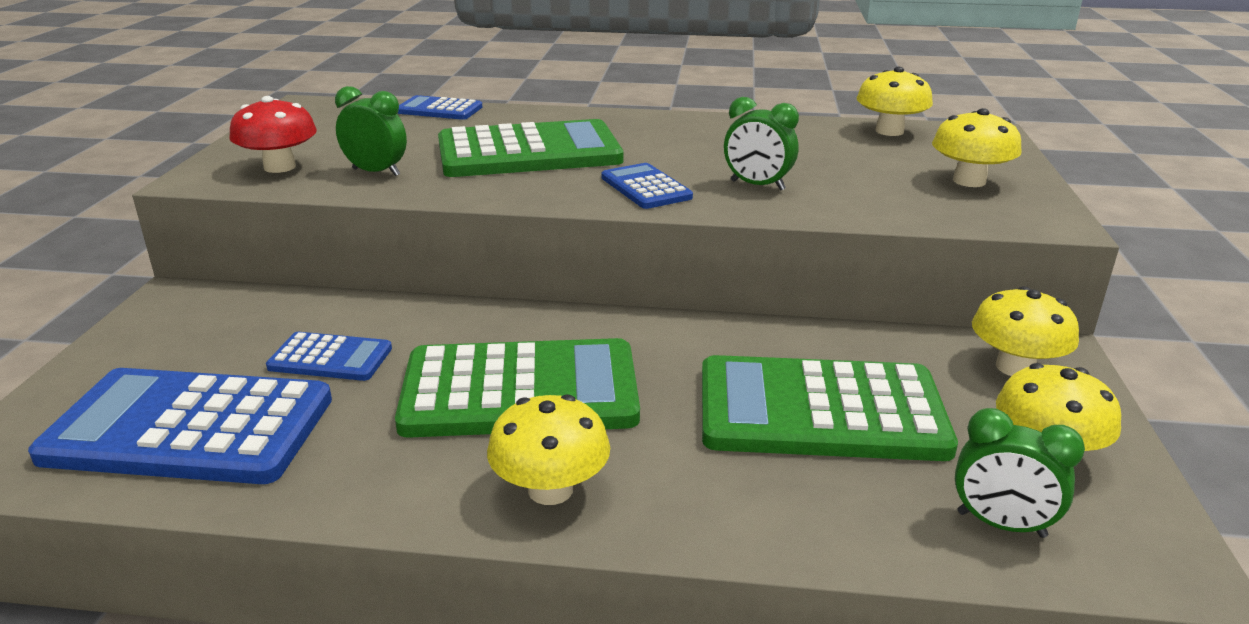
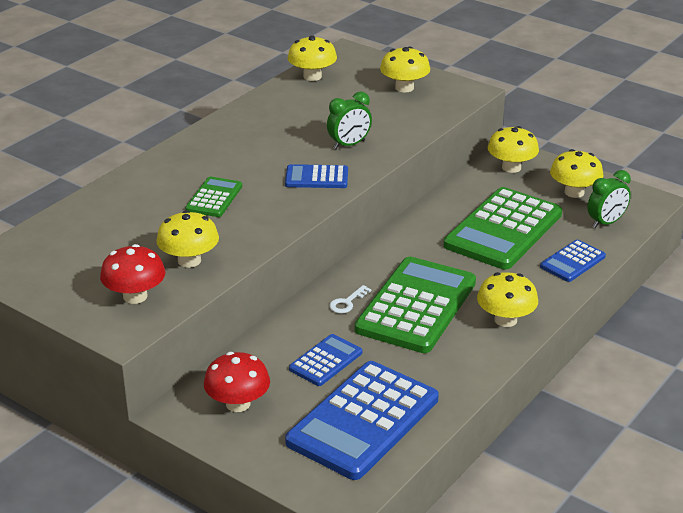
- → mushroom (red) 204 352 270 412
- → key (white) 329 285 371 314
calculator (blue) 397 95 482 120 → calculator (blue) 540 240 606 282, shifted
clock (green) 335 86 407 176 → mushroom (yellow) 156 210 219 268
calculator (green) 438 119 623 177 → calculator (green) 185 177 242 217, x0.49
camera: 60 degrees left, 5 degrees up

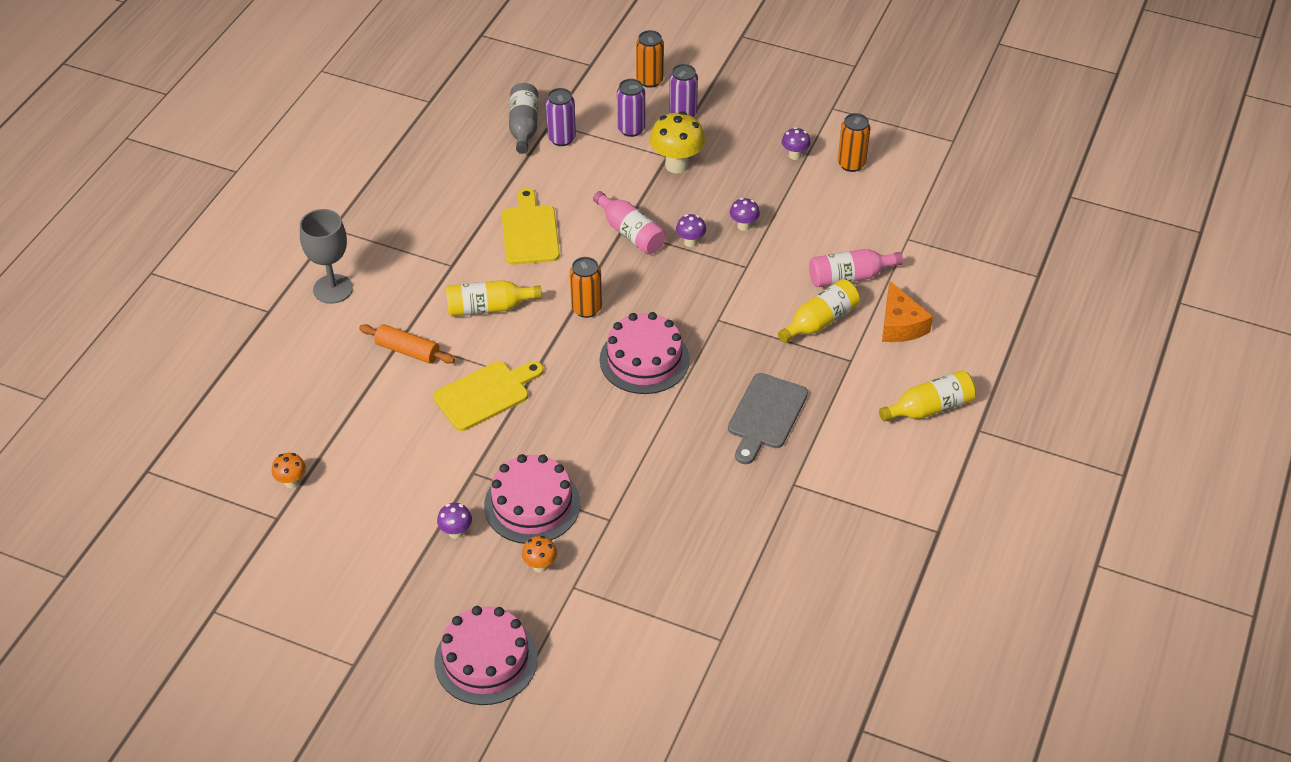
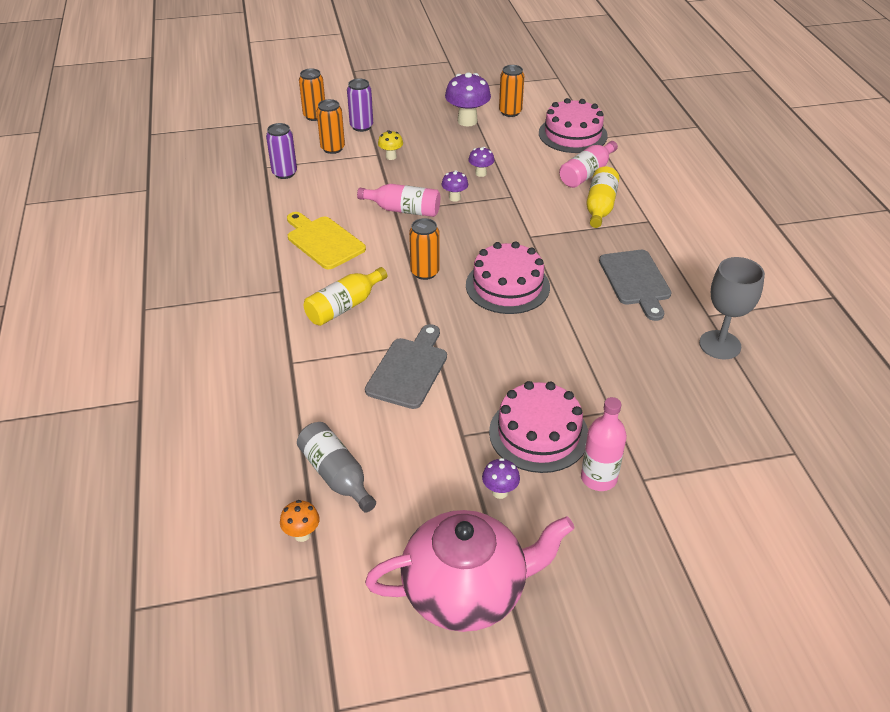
rolling pin (orange) 359 324 455 364 → -
bottle (yellow) 879 370 976 422 → -
cheese (orange) 882 281 933 342 → -
- → teapot (pink) 365 510 574 632
goblet (grey) 300 209 353 304 → goblet (grey) 699 257 765 359, shifted
cake (pink) 435 606 538 705 → cake (pink) 539 98 608 153, shifted
bottle (grey) 509 83 538 154 → bottle (grey) 297 422 376 512, shifted
mushroom (orange) 522 536 557 573 → bottle (pink) 581 397 627 491
cutting board (yellow) 433 361 543 431 → cutting board (grey) 365 324 447 409
can (purple) 617 79 645 137 → can (orange) 316 99 345 154
mushroom (yellow) 650 112 705 173 → mushroom (yellow) 378 130 403 160, x0.53
mushroom (purple) 782 127 811 160 → mushroom (purple) 445 72 491 127, x1.89
camera: 35 degrees left, 5 degrees down

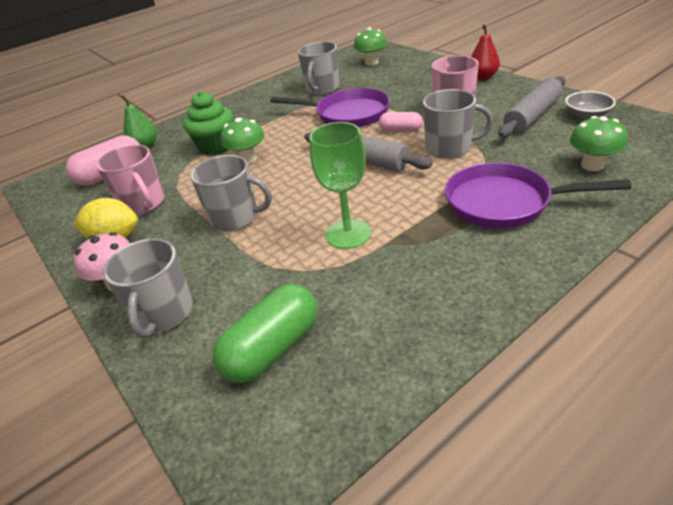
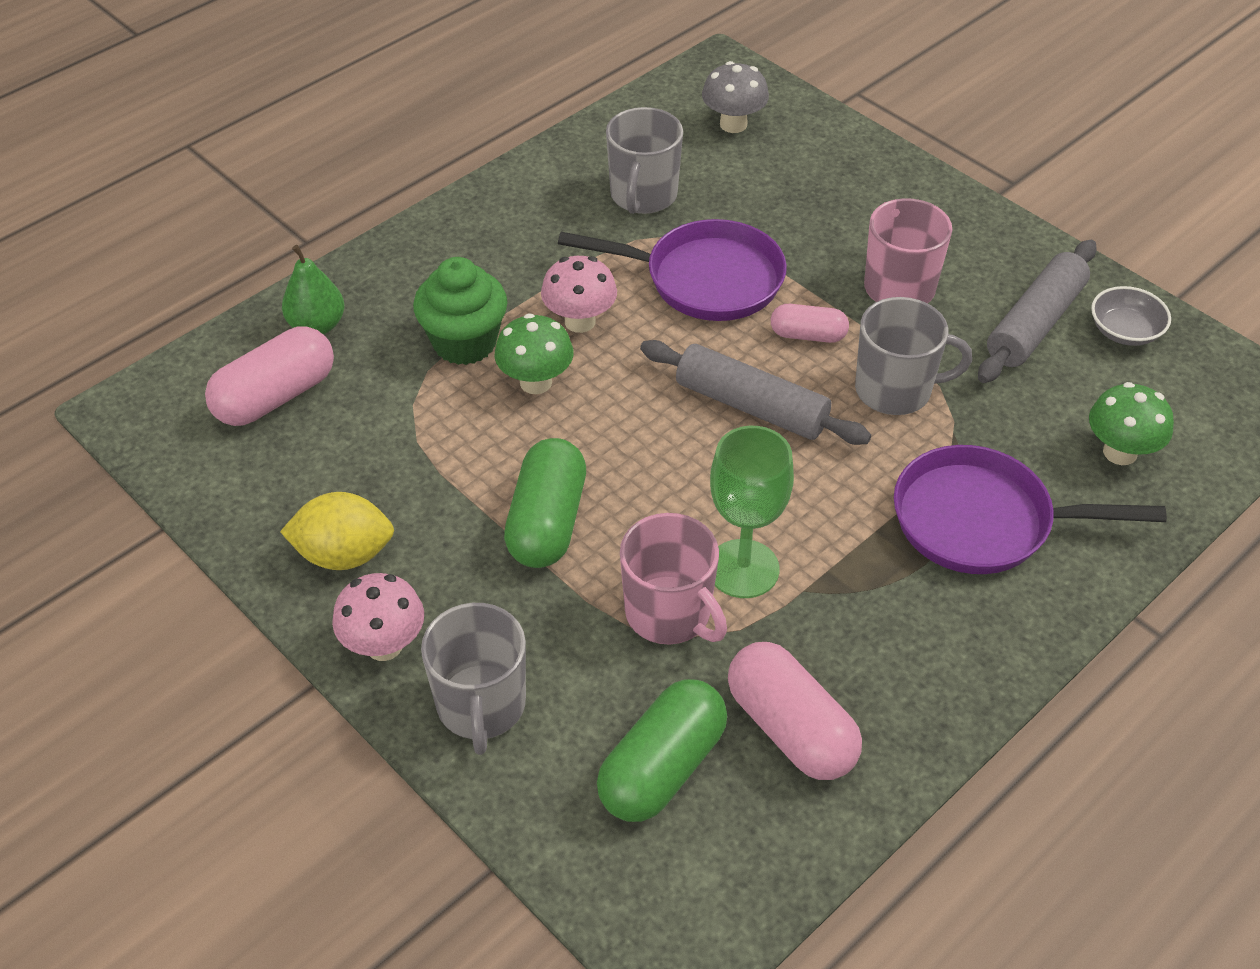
pear (red) 471 24 500 80 → -
- → mushroom (pink) 541 256 617 333
- → capsule (pink) 728 642 862 780
mug (pink) 96 144 165 215 → mug (pink) 620 513 727 644, shifted
mug (grey) 190 155 272 232 → capsule (green) 504 438 586 568
mushroom (green) 354 27 387 65 → mushroom (grey) 702 61 769 133
camera: 10 degrees left, 10 degrees up

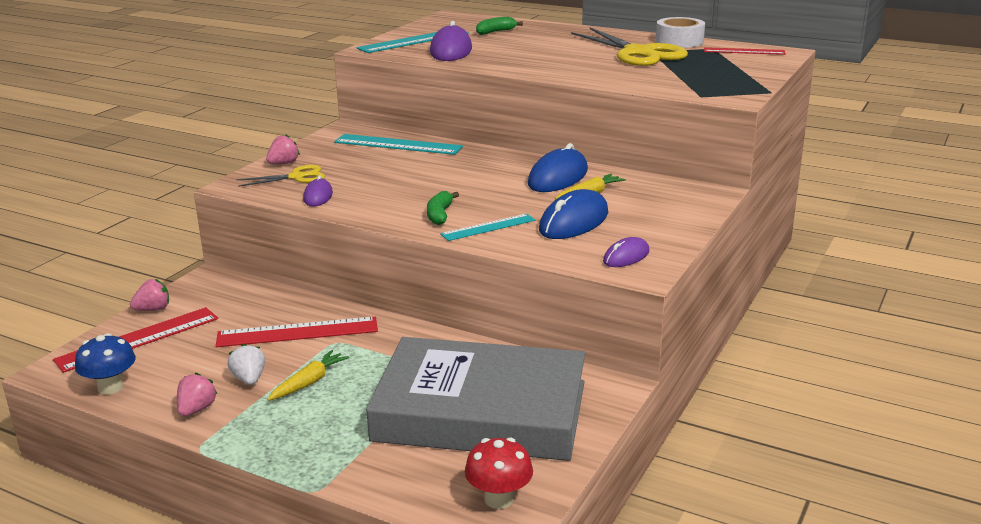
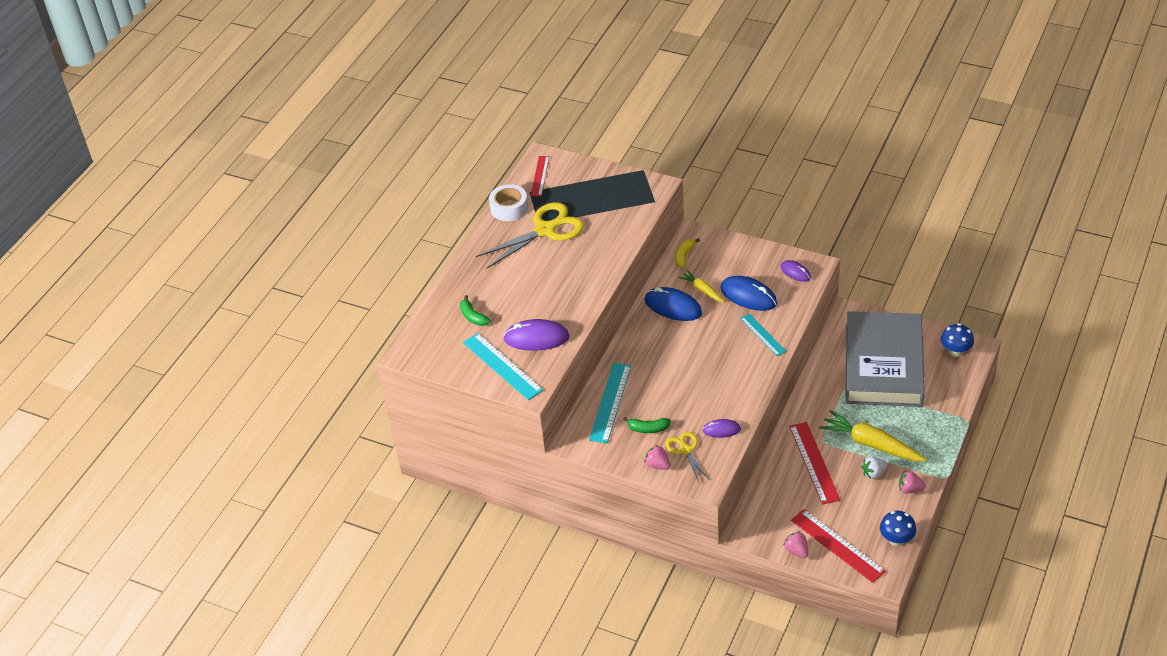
- → banana (yellow) 675 238 700 268
banana (green) 427 191 459 225 → banana (green) 623 417 671 433, shifted
mushroom (red) 465 437 533 509 → mushroom (blue) 941 323 974 357
carrot (yellow) 267 350 349 401 → carrot (yellow) 819 410 927 462, x1.82
camera: 90 degrees left, 20 degrees up

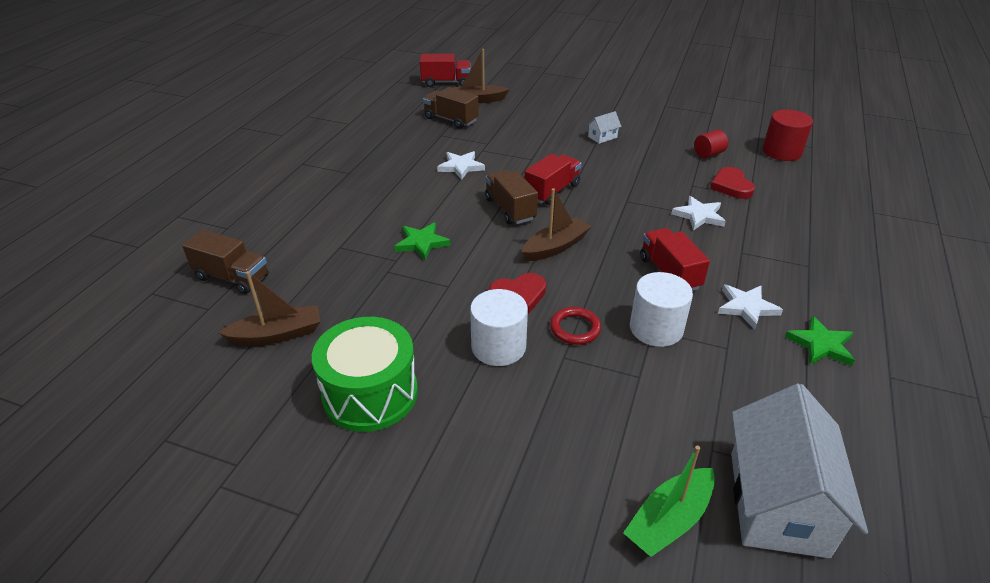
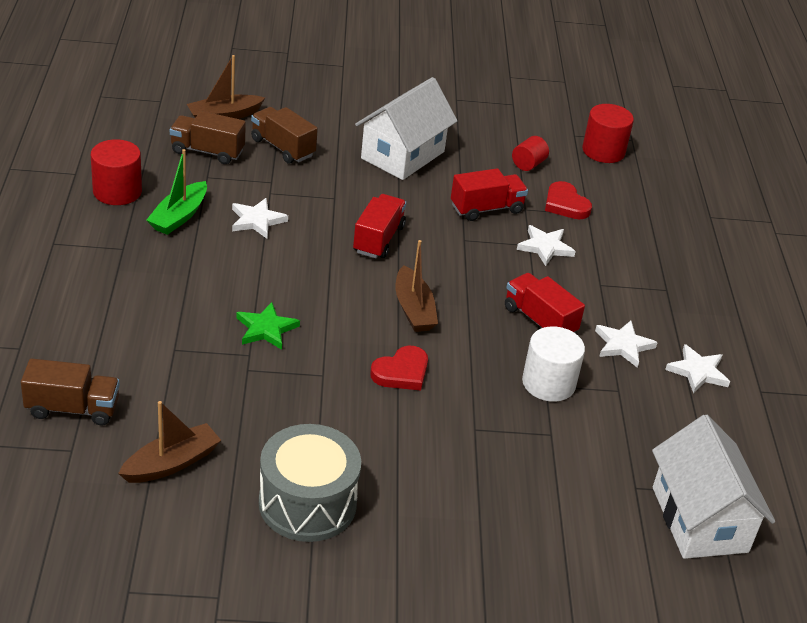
cylinder (white) 470 289 528 366 → -
ring (red) 550 307 601 345 → -
- → cylinder (red) 91 139 142 205
truck (red) 420 54 471 87 → truck (red) 451 168 528 221, shifted
truck (brown) 485 170 538 224 → truck (brown) 251 107 318 164, shifted
boat (green) 623 446 715 557 → boat (green) 146 149 207 235, shifted
drum (green) 312 317 418 432 → drum (grey) 259 424 361 542
star (green) 785 316 855 366 → star (white) 665 344 730 393
boat (brown) 522 188 592 261 → boat (brown) 396 240 438 332, 135 degrees clockwise
house (white) 587 111 622 144 → house (white) 355 77 457 180, x2.45
camera: 25 degrees left, 0 degrees up

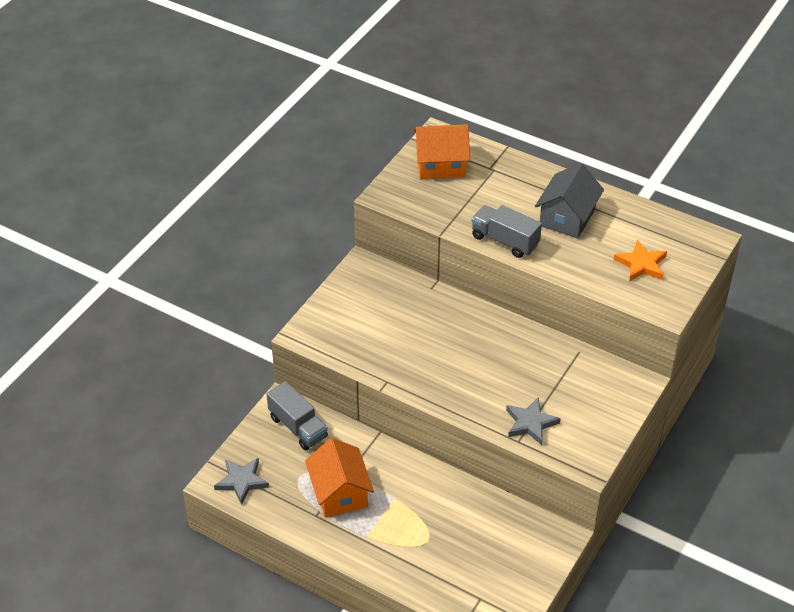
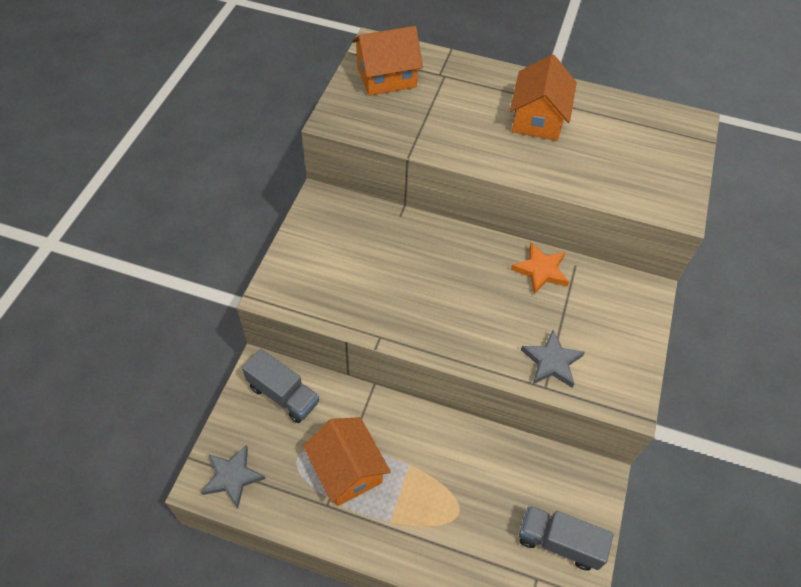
truck (grey) 471 205 542 258 → truck (grey) 519 505 614 571, shifted
star (orange) 614 240 667 282 → star (orange) 511 243 569 294, shifted
house (grey) 535 163 604 238 → house (orange) 510 54 577 141
camera: 15 degrees left, 10 degrees up

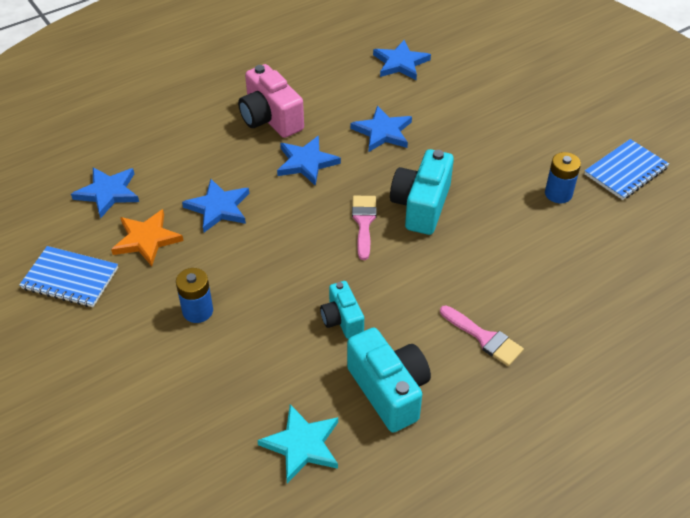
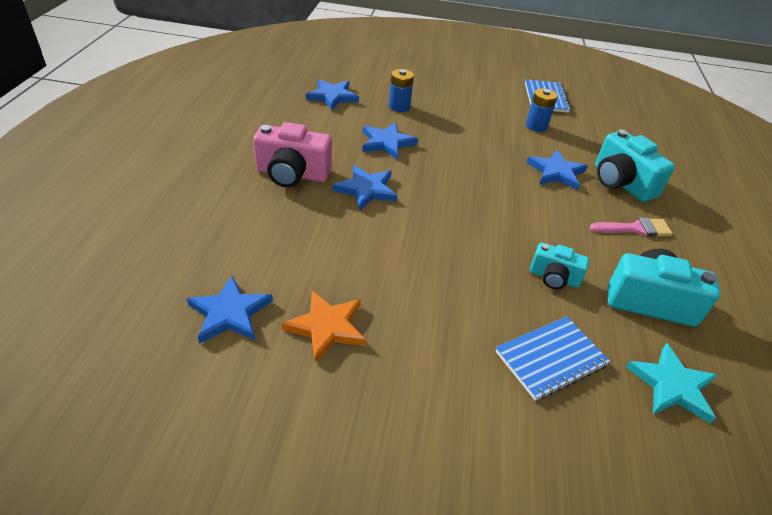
brush (pink) 352 196 377 260 → -
notebook (blue) 19 246 118 307 → notebook (blue) 495 316 610 401, shifted
battery (blue) 176 268 213 323 → battery (blue) 389 69 414 112, shifted
star (blue) 182 179 249 232 → star (blue) 526 150 588 191, shifted
camera (turquoise) 390 149 454 235 → camera (turquoise) 595 130 675 202, shifted
camera: 50 degrees left, 5 degrees down

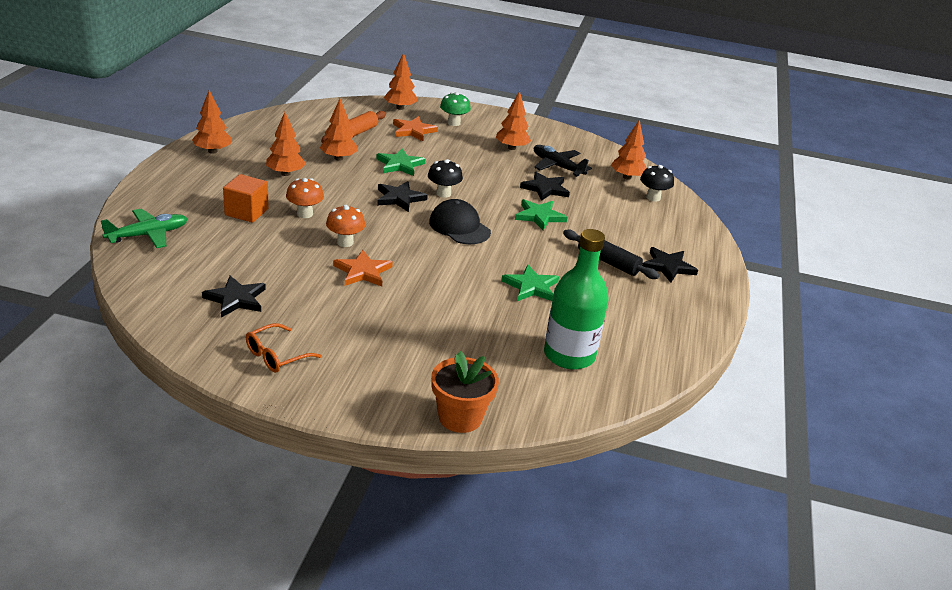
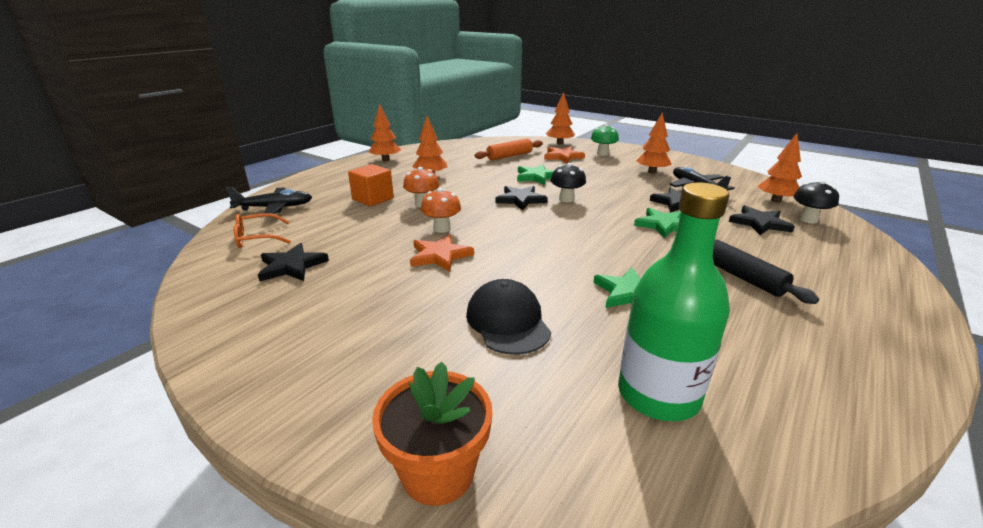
tree (orange) 320 99 358 161 → -
glasses (orange) 246 323 322 373 → glasses (orange) 234 213 291 248, shifted
cap (black) 429 199 491 244 → cap (black) 466 279 551 355, shifted
star (black) 642 247 698 282 → star (black) 729 205 795 235, shifted
plane (green) 101 209 188 248 → plane (black) 226 187 312 214
camera: 25 degrees right, 5 degrees down

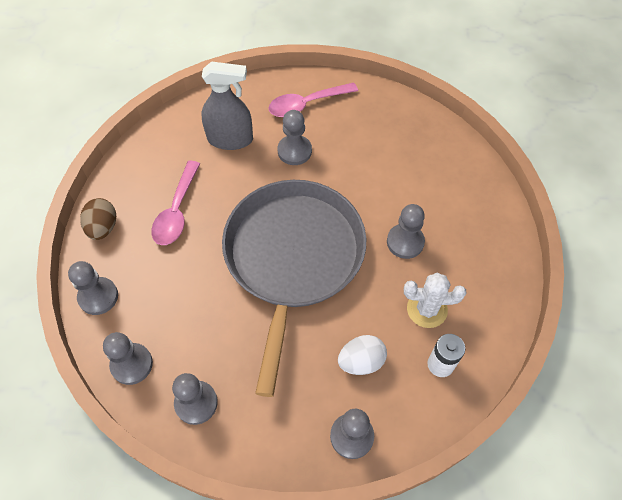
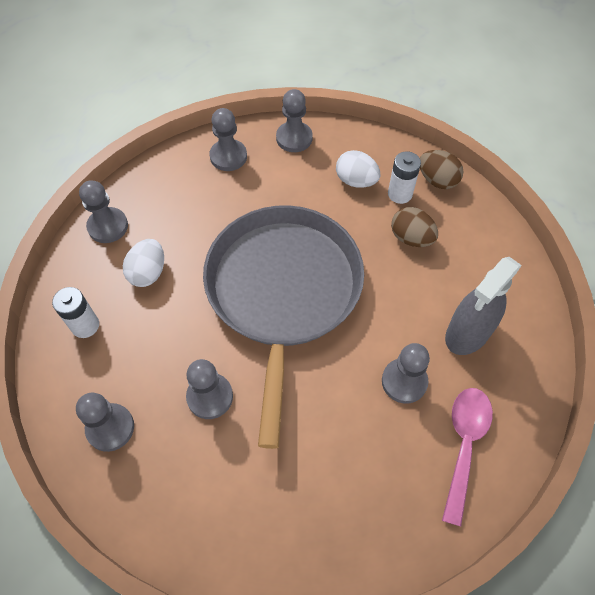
cactus (white) 404 273 467 328 → -
- → egg (white) 336 150 380 188
- → battery (white) 388 151 421 204
pawn (grey) 68 261 118 315 → pawn (grey) 76 393 134 452, shifted
spoon (pink) 151 161 200 245 → egg (brown) 391 207 438 247
pan (grey) 222 180 366 397 → pan (grey) 203 205 364 449, 135 degrees counterclockwise
camera: 130 degrees right, 0 degrees up

